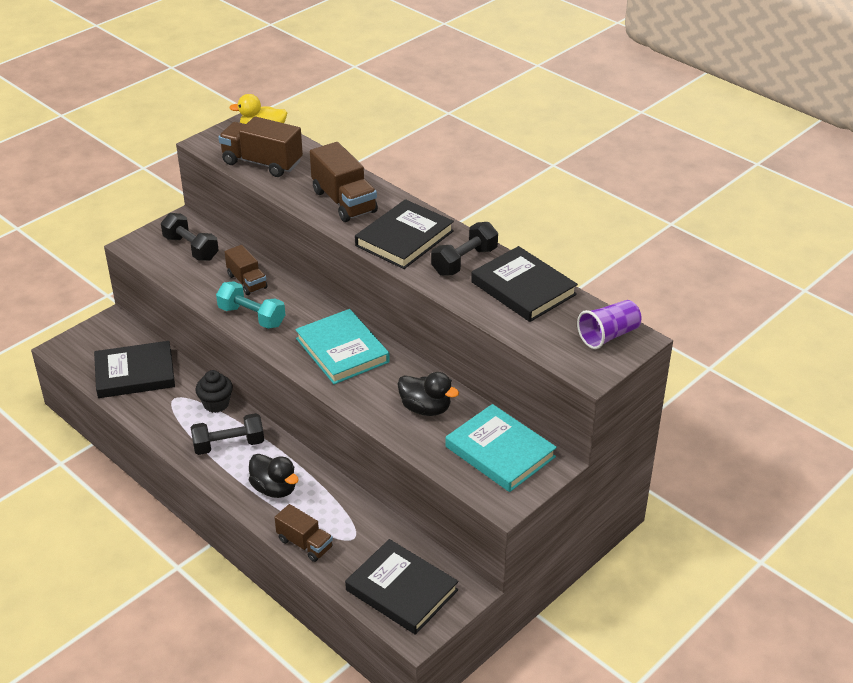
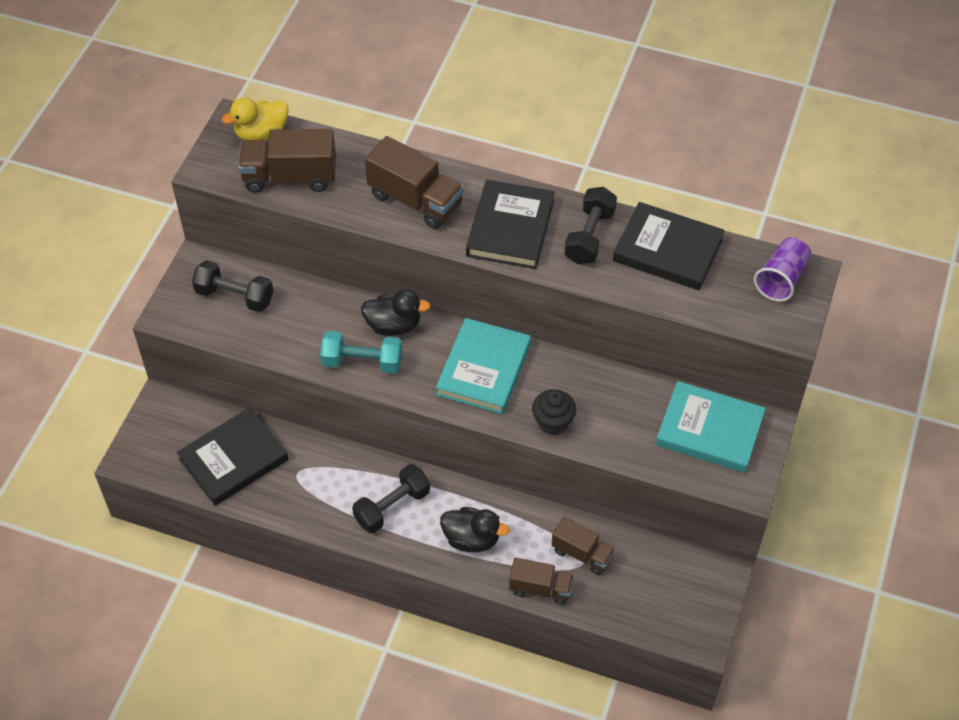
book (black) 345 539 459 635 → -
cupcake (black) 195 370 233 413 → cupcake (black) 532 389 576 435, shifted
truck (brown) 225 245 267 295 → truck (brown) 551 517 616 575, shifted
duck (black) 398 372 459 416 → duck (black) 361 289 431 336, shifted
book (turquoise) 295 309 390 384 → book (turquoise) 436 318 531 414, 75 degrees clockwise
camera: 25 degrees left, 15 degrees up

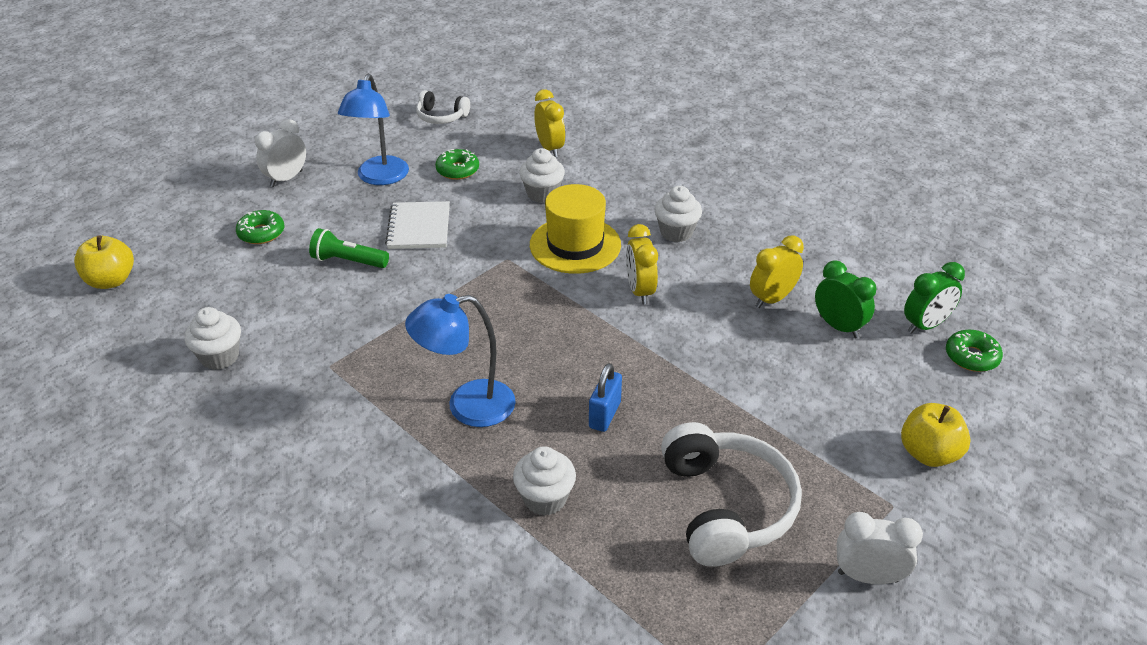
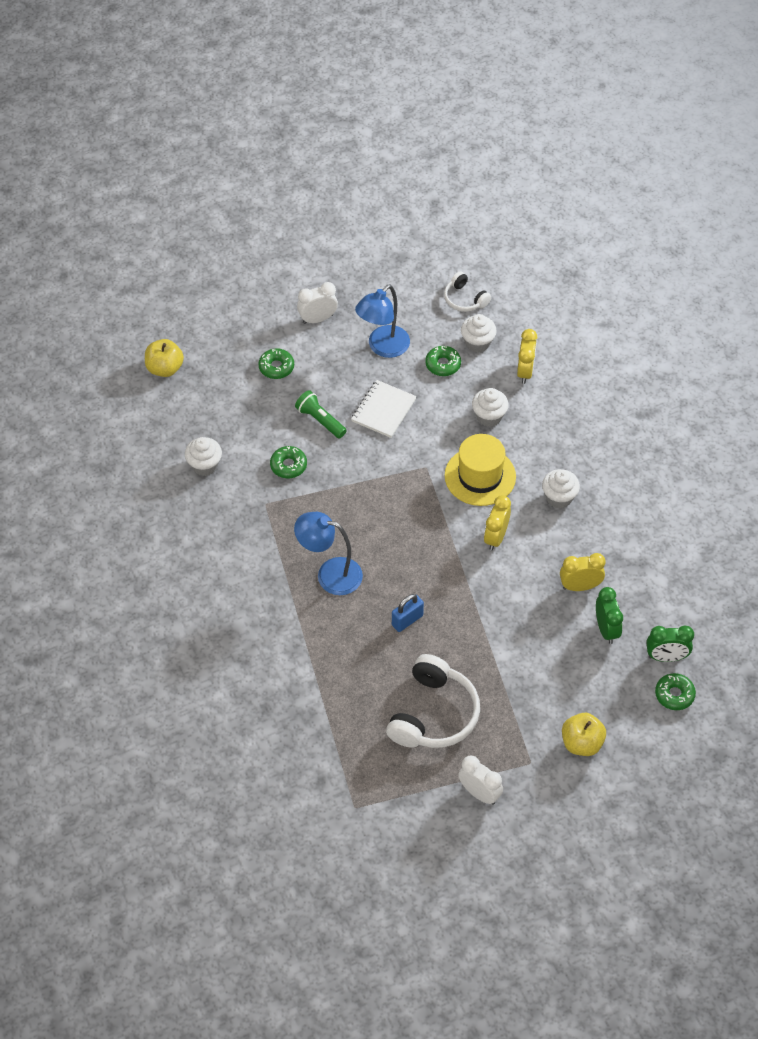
- → donut (green) 270 446 307 478
cupcake (white) 513 446 576 516 → cupcake (white) 461 314 497 353, shifted
camera: 30 degrees right, 15 degrees up

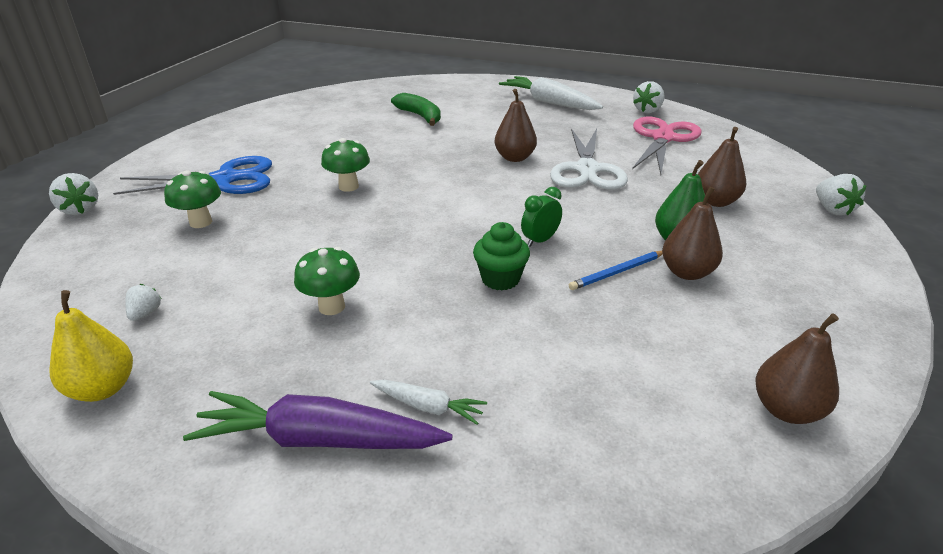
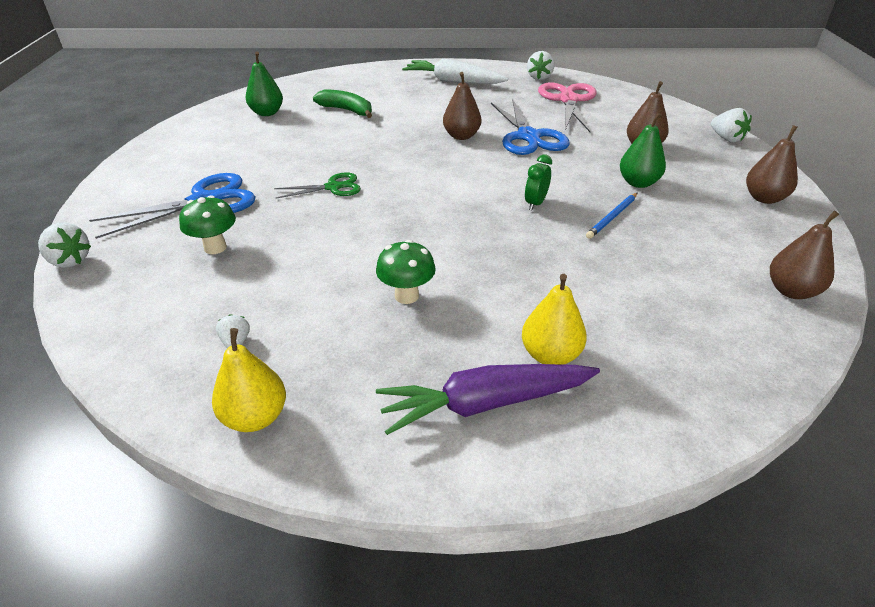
cupcake (green) 473 222 530 290 → -
- → pear (green) 246 52 283 116
pear (brown) 662 186 723 280 → pear (brown) 746 125 798 204, shifted
mushroom (green) 321 138 370 192 → scissors (green) 274 172 361 199
carrot (white) 370 380 487 425 → pear (yellow) 522 274 587 365
scissors (white) 550 128 628 190 → scissors (blue) 491 99 570 155
camera: 20 degrees left, 5 degrees up

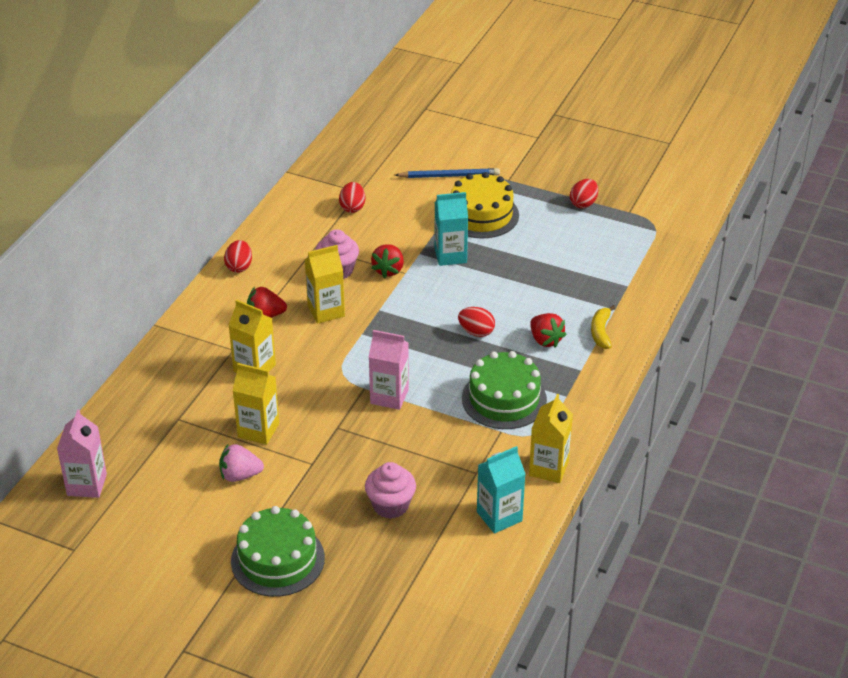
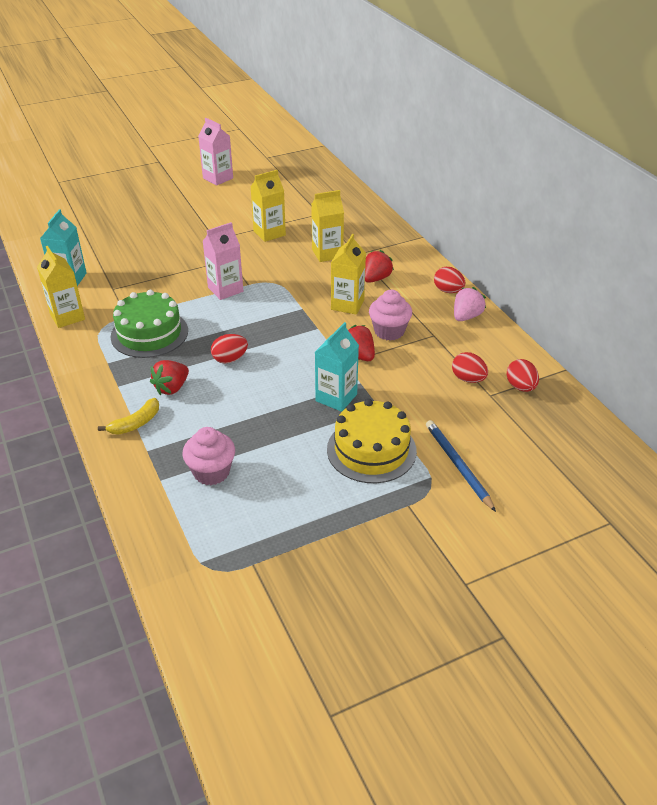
cake (green) 231 506 325 597 → -
carton (pink) 57 409 107 498 → carton (pink) 198 118 233 186, shifted
strawberry (pink) 219 444 264 482 → strawberry (pink) 454 287 486 321, shifted
cupcake (pink) 365 462 416 519 → cupcake (pink) 182 427 235 485, shifted
egg (red) 570 179 598 208 → egg (red) 507 359 539 392, shifted
pencil (blue) 395 168 500 178 → pencil (blue) 426 420 496 512, 120 degrees clockwise
strawberry (red) 530 313 567 348 → strawberry (red) 150 360 189 395, 60 degrees counterclockwise
banana (yellow) 591 305 615 349 → banana (yellow) 98 398 159 435, 90 degrees clockwise
camera: 130 degrees right, 0 degrees up

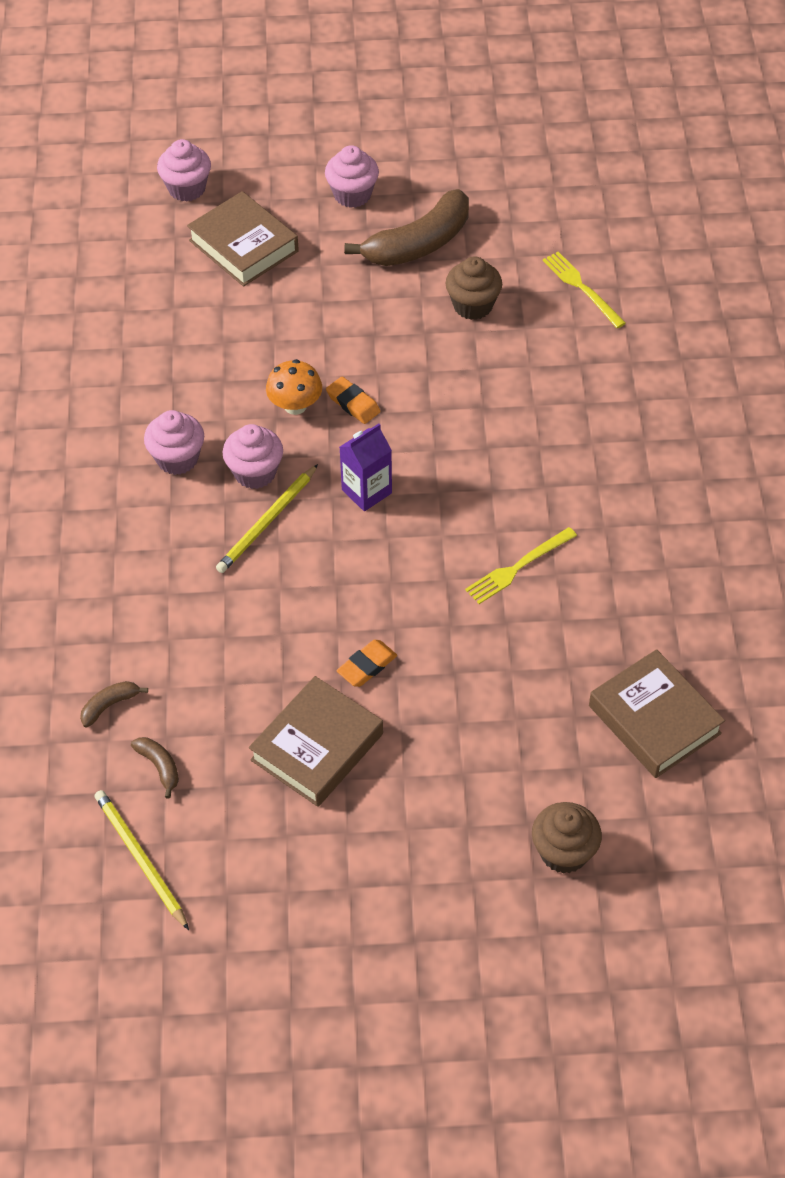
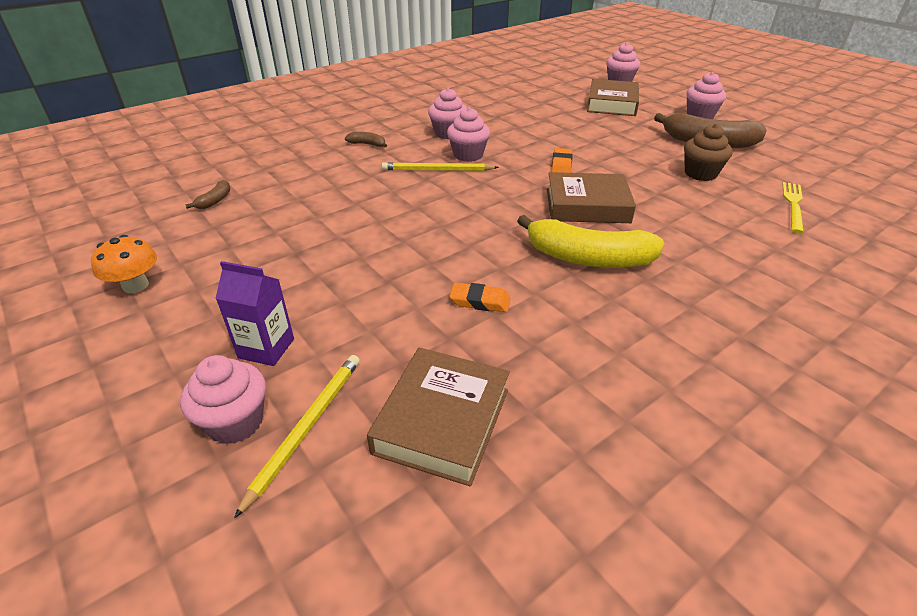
fork (yellow) 465 527 577 604 → -
- → banana (yellow) 517 215 664 268
banana (brown) 80 681 148 727 → banana (brown) 345 132 387 147, shifted
pencil (yellow) 95 790 189 930 → pencil (yellow) 234 355 360 519, shifted
book (brown) 249 676 383 807 → book (brown) 547 172 636 223, shifted
mushroom (orange) 266 359 322 415 → mushroom (orange) 91 235 157 293, shifted
eraser (orange) 337 640 397 687 → eraser (orange) 449 282 510 312, shifted
carton (purple) 340 423 392 511 → carton (purple) 215 261 294 366, shifted
cupcake (brown) 532 802 602 874 → cupcake (pink) 180 355 266 444
camera: 55 degrees right, 15 degrees down

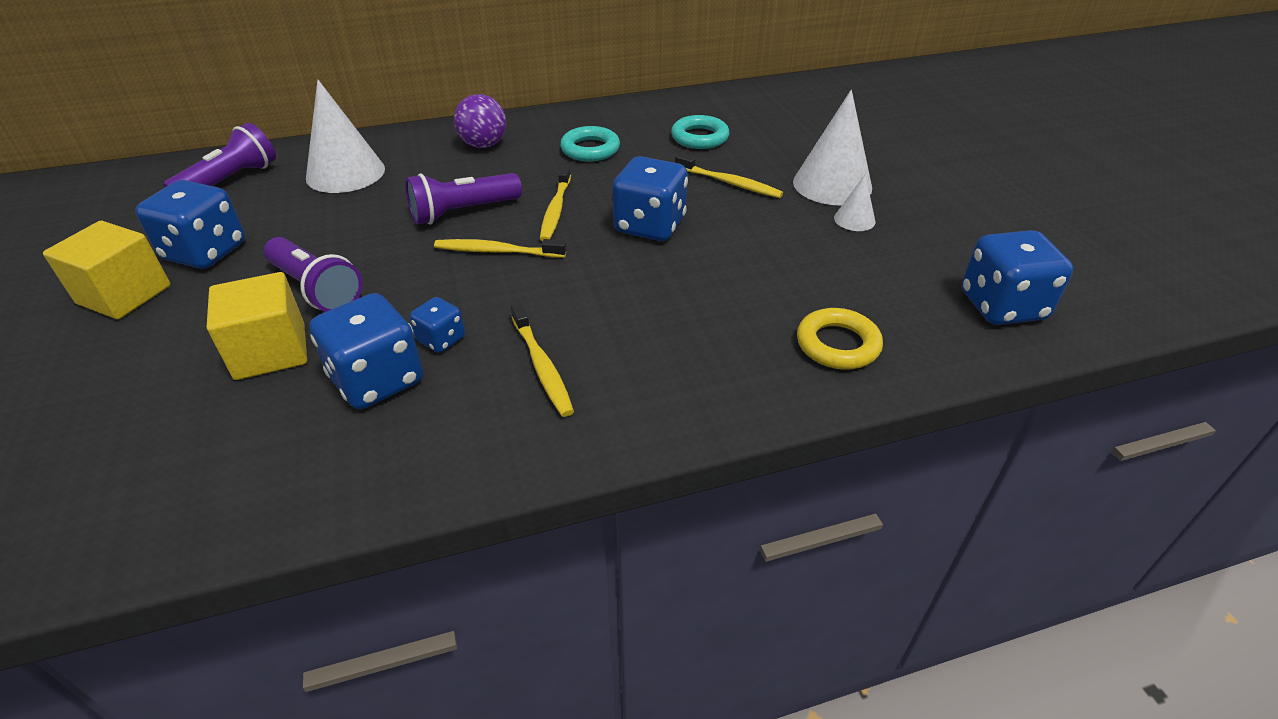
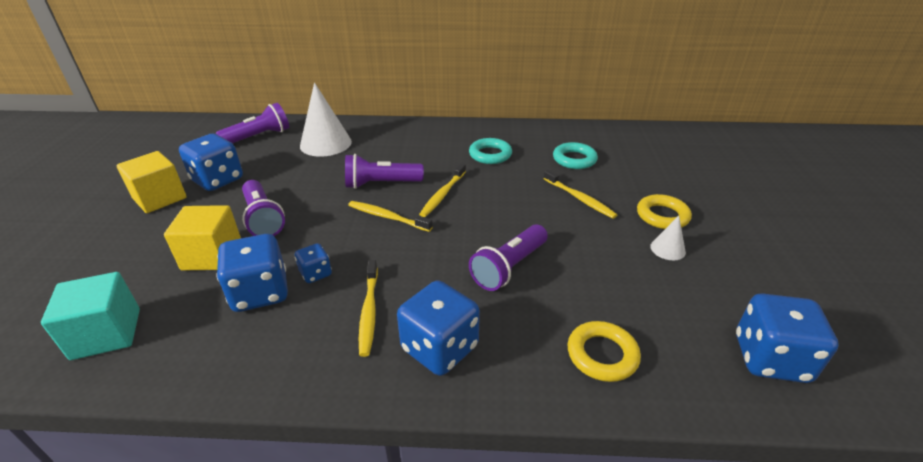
ball (purple) 454 94 506 148 → -
- → cube (turquoise) 41 272 140 360
- → flashlight (purple) 469 224 548 291
dice (blue) 613 156 688 241 → dice (blue) 397 280 480 376, shifted
cone (white) 793 90 872 205 → ring (yellow) 637 194 692 229
camera: 20 degrees right, 5 degrees down

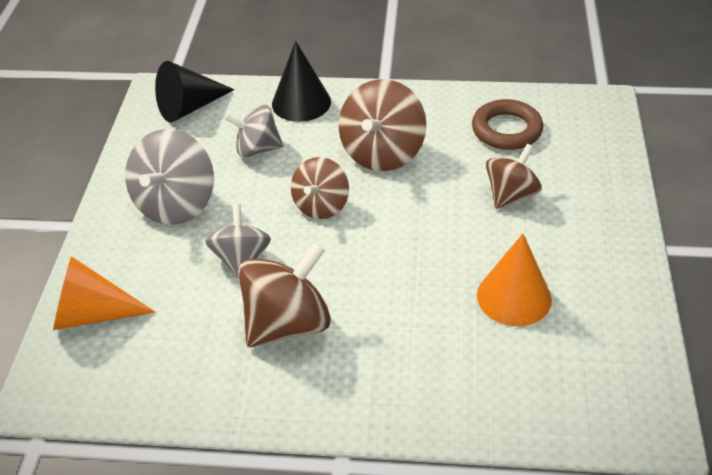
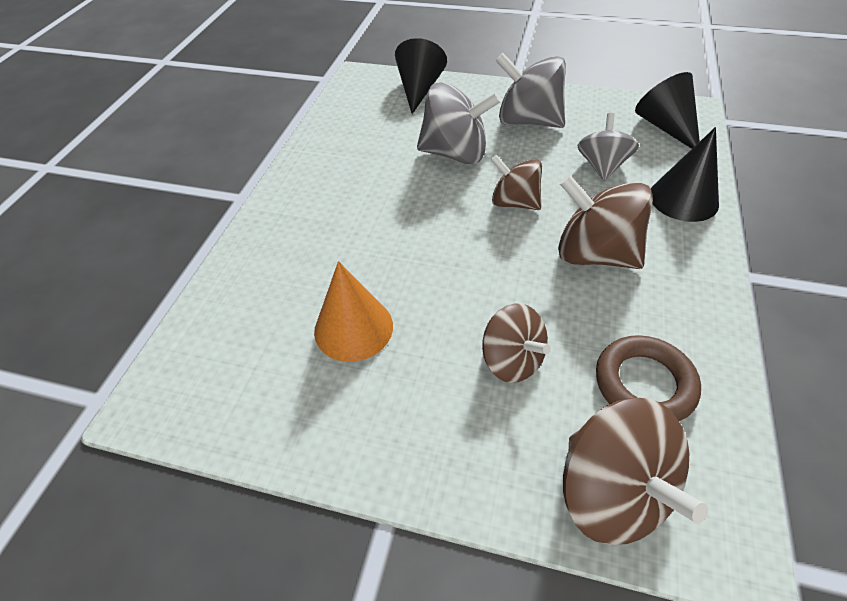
spinning top (brown) 238 242 331 347 → spinning top (brown) 563 398 708 545, shifted
cone (orange) 53 256 156 330 → cone (black) 395 38 447 114
spinning top (grey) 205 204 271 279 → spinning top (grey) 417 82 501 164, x1.54
camera: 100 degrees right, 5 degrees up

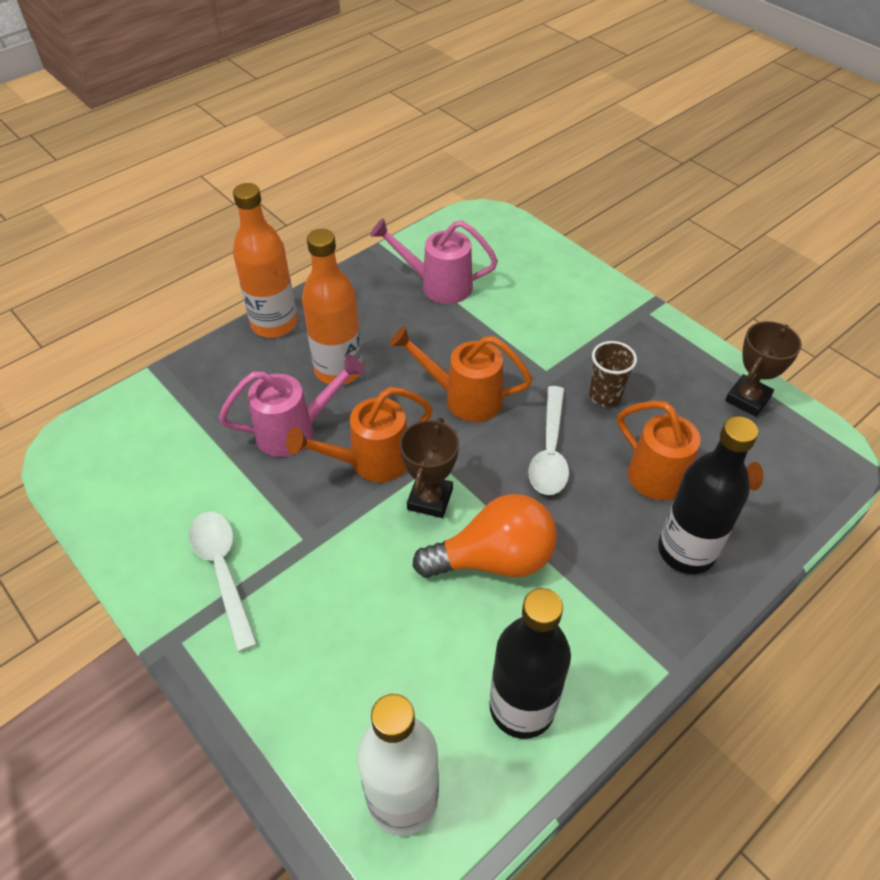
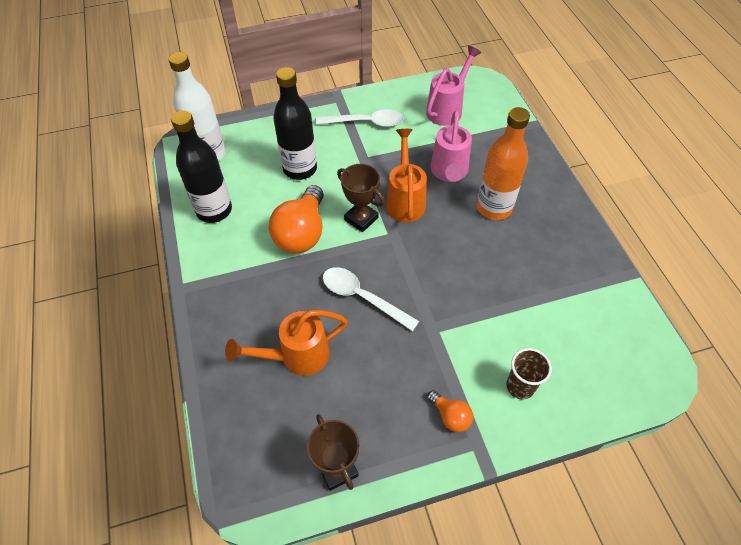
bottle (orange) 233 183 297 338 → -
watering can (orange) 390 326 532 422 → -
- → light bulb (orange) 427 390 473 432
watering can (pink) 370 218 498 304 → watering can (pink) 426 46 481 126, shifted
cup (brown) 589 341 637 407 → cup (brown) 506 348 552 399, shifted
bottle (black) 658 416 758 574 → bottle (black) 273 67 317 180, shifted
camera: 115 degrees right, 5 degrees up

